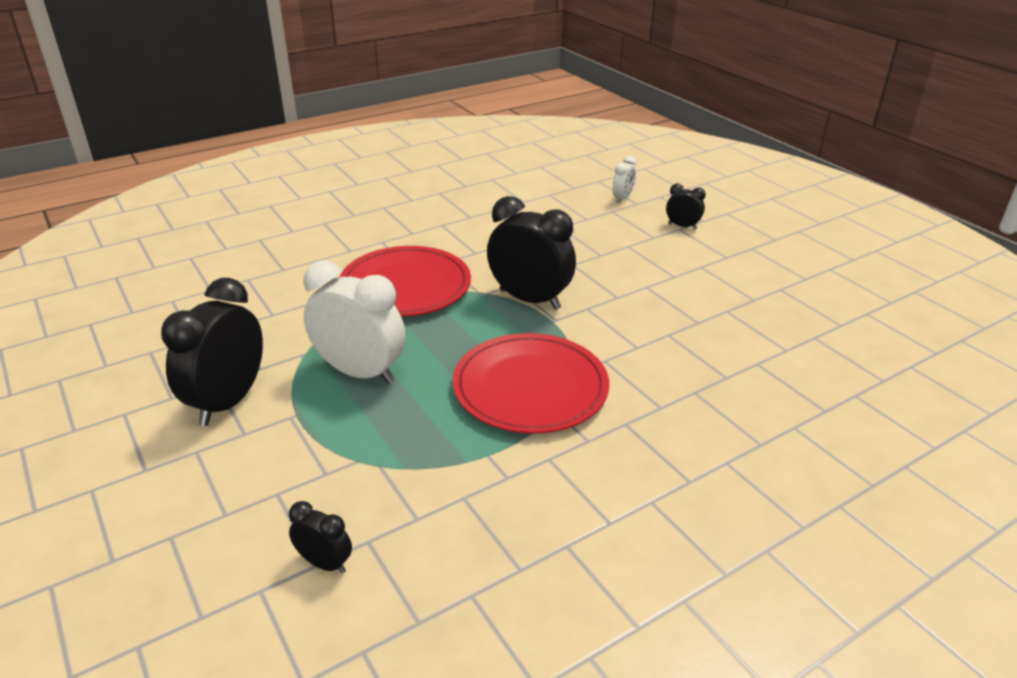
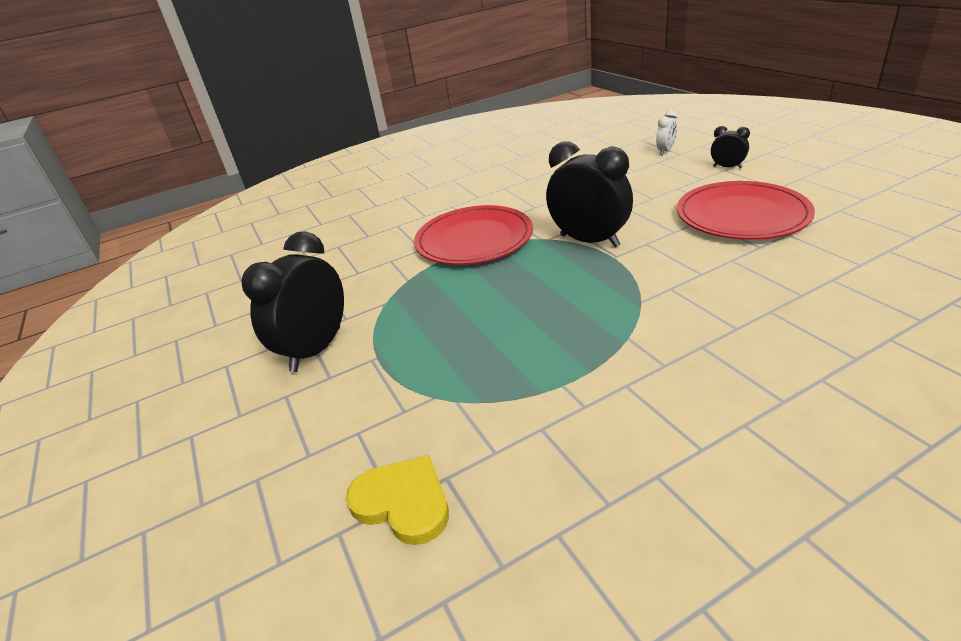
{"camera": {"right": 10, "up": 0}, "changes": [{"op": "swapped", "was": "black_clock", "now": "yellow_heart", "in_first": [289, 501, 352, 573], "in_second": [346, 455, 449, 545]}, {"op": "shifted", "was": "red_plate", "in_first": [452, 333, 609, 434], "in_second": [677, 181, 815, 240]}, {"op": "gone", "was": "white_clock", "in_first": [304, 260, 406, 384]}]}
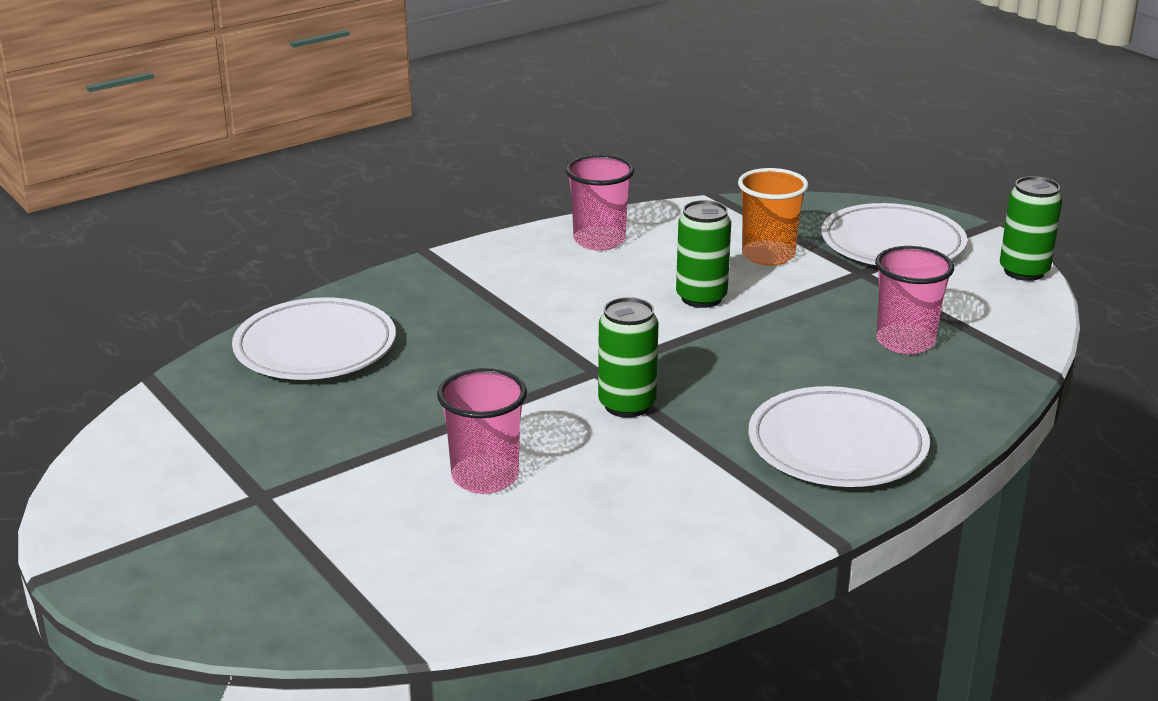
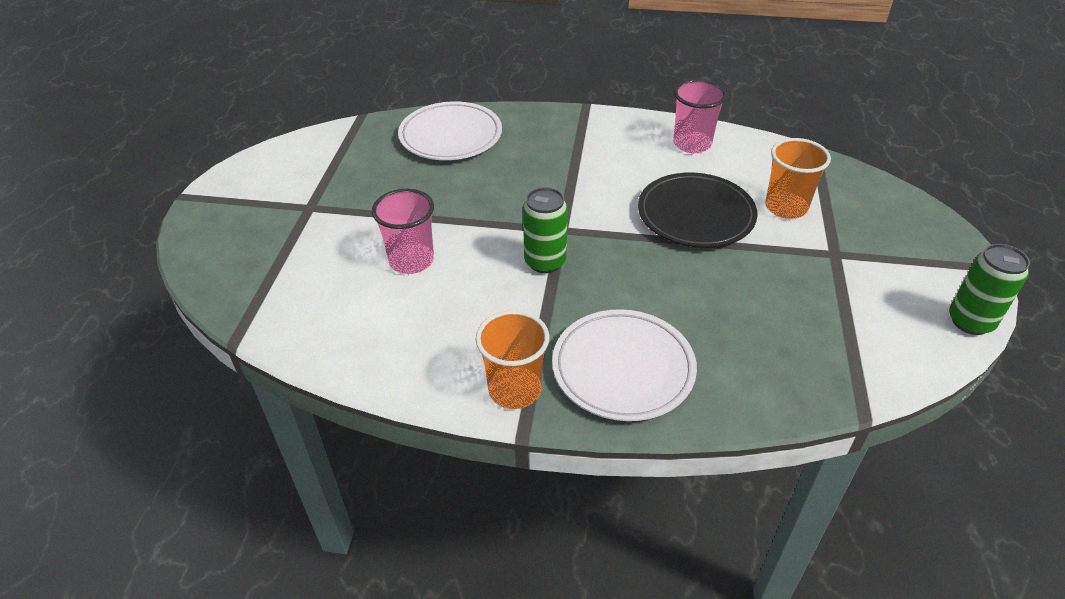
{"camera": {"right": 45, "up": 15}, "changes": [{"op": "new", "now": "orange_cup", "in_second": [475, 310, 550, 409]}, {"op": "swapped", "was": "green_can", "now": "black_plate", "in_first": [676, 200, 731, 308], "in_second": [638, 172, 758, 248]}, {"op": "gone", "was": "white_plate", "in_first": [822, 203, 967, 265]}, {"op": "gone", "was": "pink_cup", "in_first": [875, 246, 954, 354]}]}
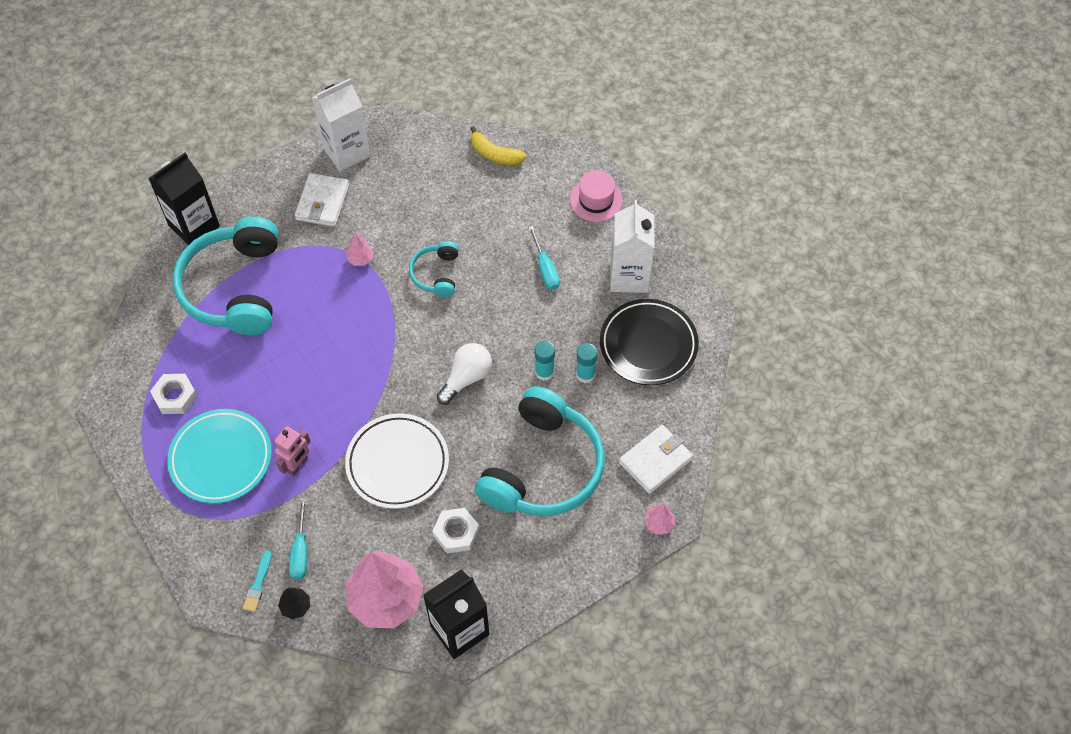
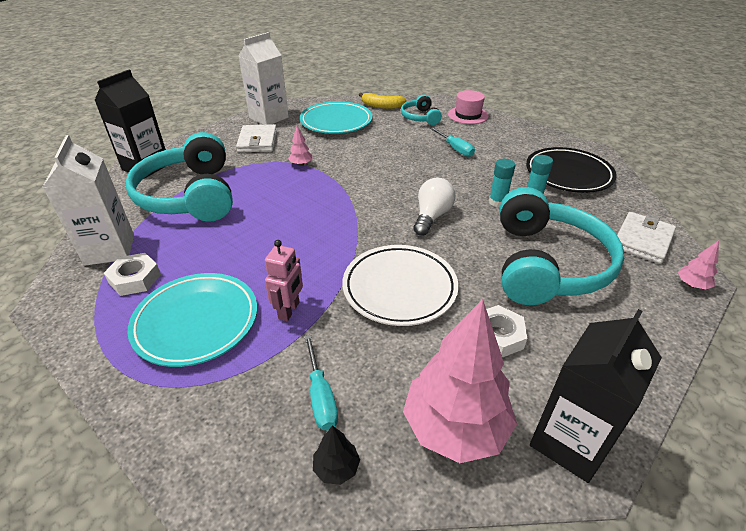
{"camera": {"right": -15, "up": -20}, "changes": [{"op": "shifted", "was": "white_carton", "in_first": [610, 200, 655, 293], "in_second": [43, 135, 134, 266]}, {"op": "new", "now": "turquoise_plate", "in_second": [300, 101, 372, 134]}, {"op": "shifted", "was": "turquoise_headphones", "in_first": [409, 241, 459, 297], "in_second": [401, 94, 442, 125]}, {"op": "gone", "was": "turquoise_brush", "in_first": [243, 550, 272, 612]}]}
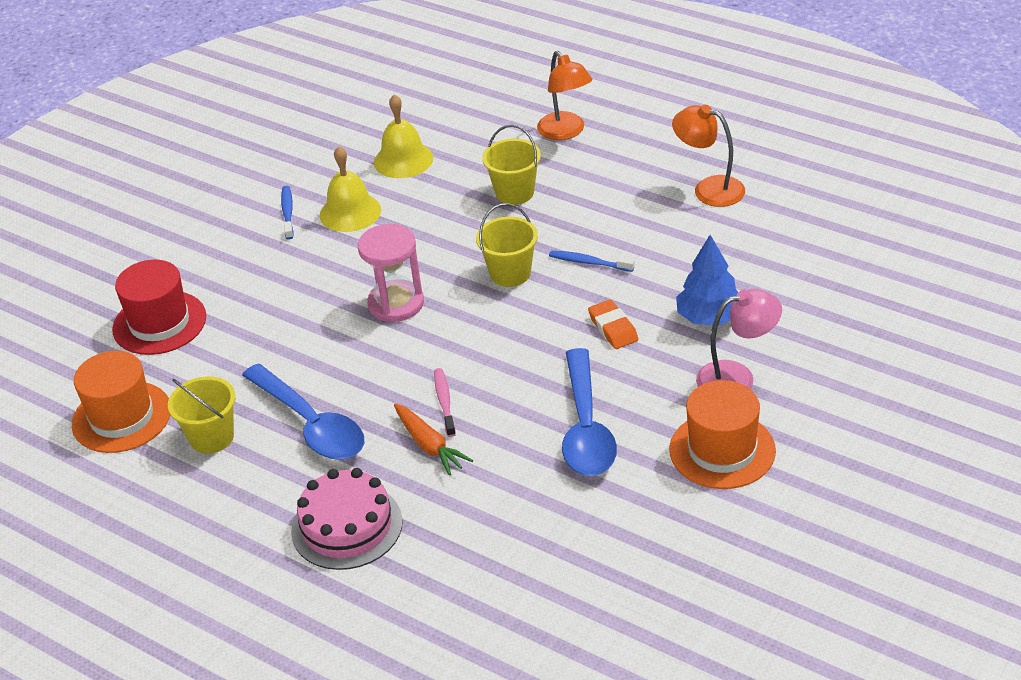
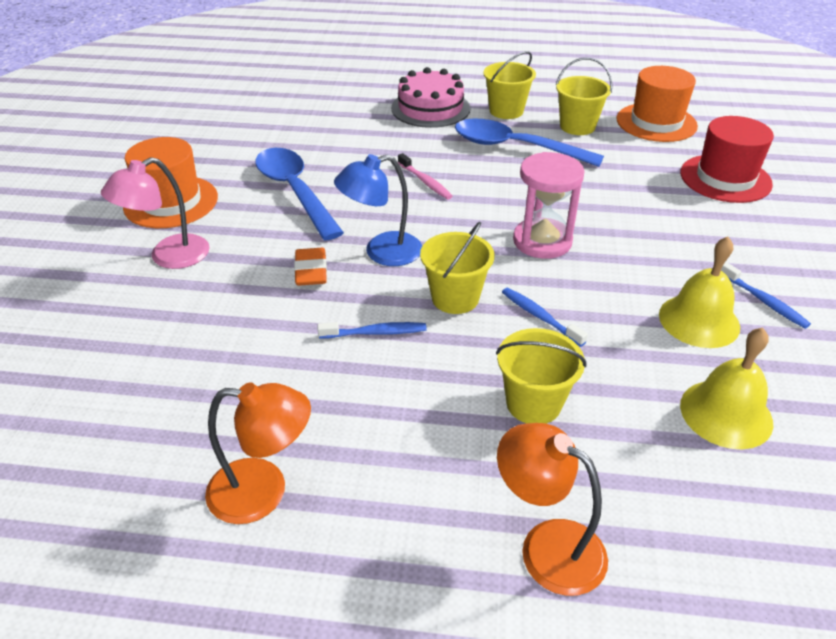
{"camera": {"right": 150, "up": 0}, "changes": [{"op": "rotated", "was": "orange_eraser", "in_first": [588, 299, 639, 349], "in_second": [294, 248, 327, 286], "clockwise": 45}, {"op": "new", "now": "blue_lamp", "in_second": [334, 154, 422, 266]}, {"op": "new", "now": "yellow_bucket", "in_second": [483, 51, 536, 119]}, {"op": "new", "now": "blue_toothbrush", "in_second": [502, 288, 588, 347]}, {"op": "gone", "was": "orange_carrot", "in_first": [394, 403, 473, 476]}, {"op": "gone", "was": "blue_tree", "in_first": [676, 235, 738, 326]}]}
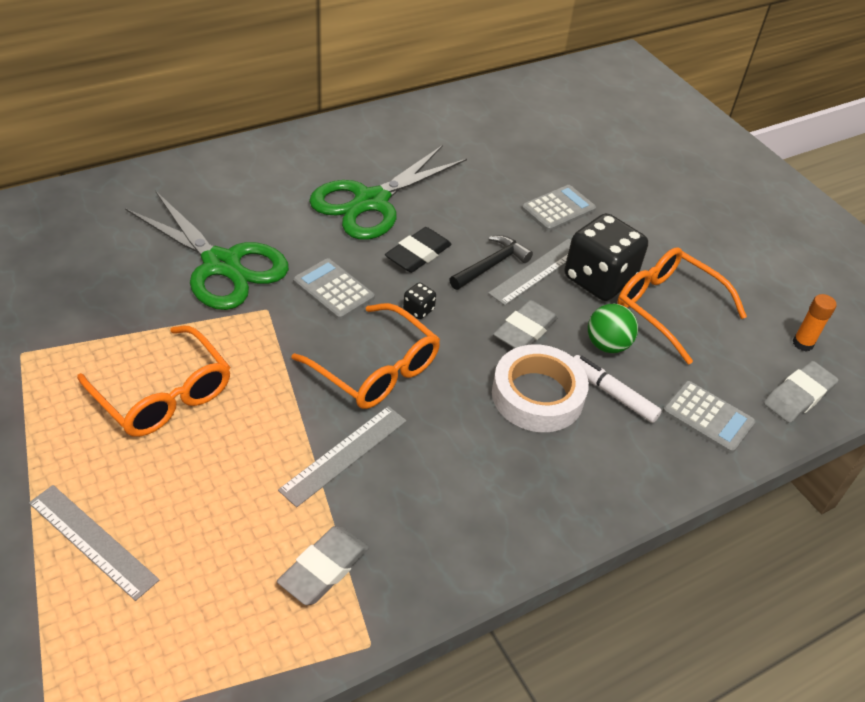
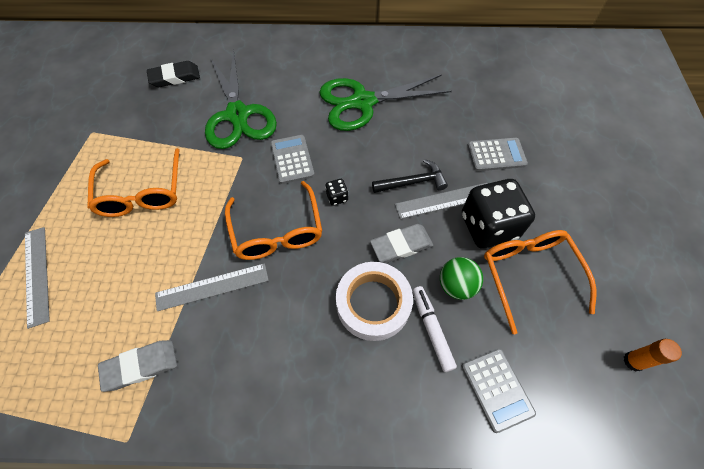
{"camera": {"right": 35, "up": 15}, "changes": [{"op": "shifted", "was": "black_eraser", "in_first": [385, 227, 451, 273], "in_second": [147, 61, 200, 87]}, {"op": "gone", "was": "grey_eraser", "in_first": [764, 361, 838, 423]}]}
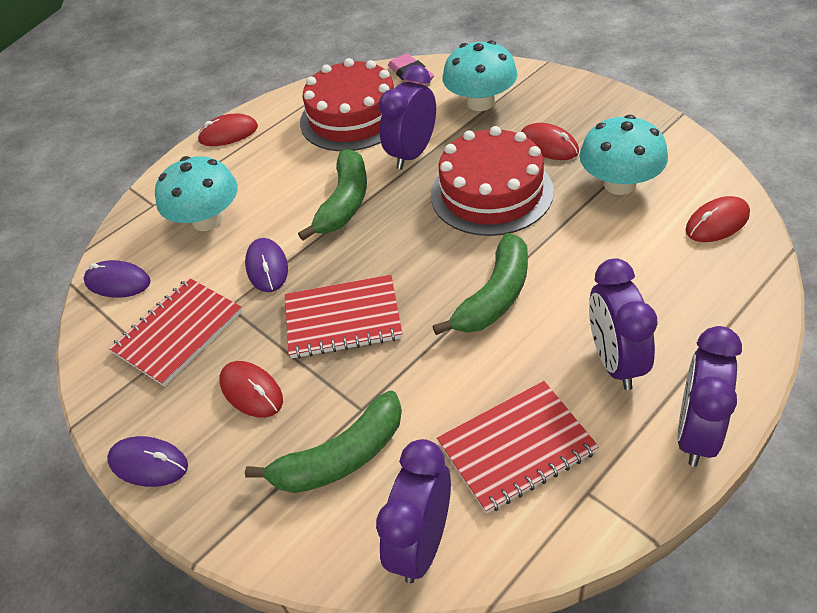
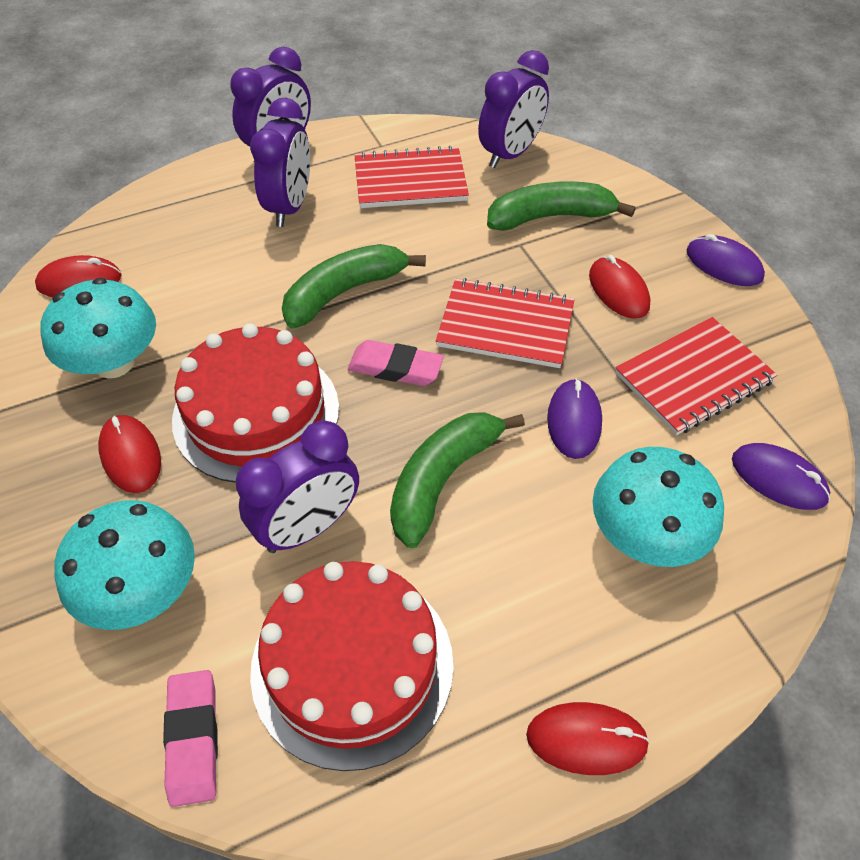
{"camera": {"right": -165, "up": 5}, "changes": [{"op": "new", "now": "pink_eraser", "in_second": [348, 340, 444, 386]}]}
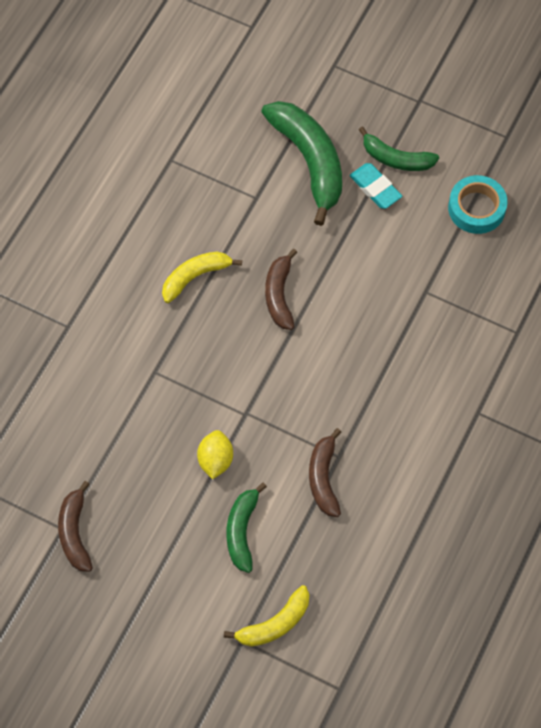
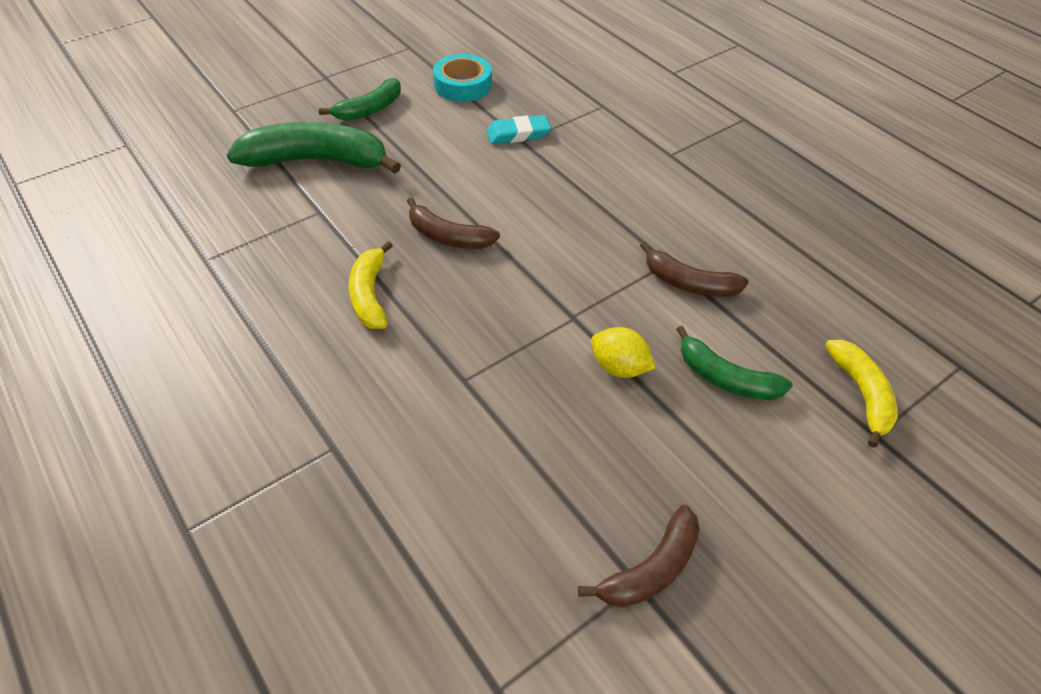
{"camera": {"right": -65, "up": -15}, "changes": [{"op": "shifted", "was": "turquoise_eraser", "in_first": [350, 163, 402, 209], "in_second": [487, 115, 551, 144]}, {"op": "rotated", "was": "brown_banana", "in_first": [58, 481, 93, 572], "in_second": [578, 505, 700, 607], "clockwise": -60}]}
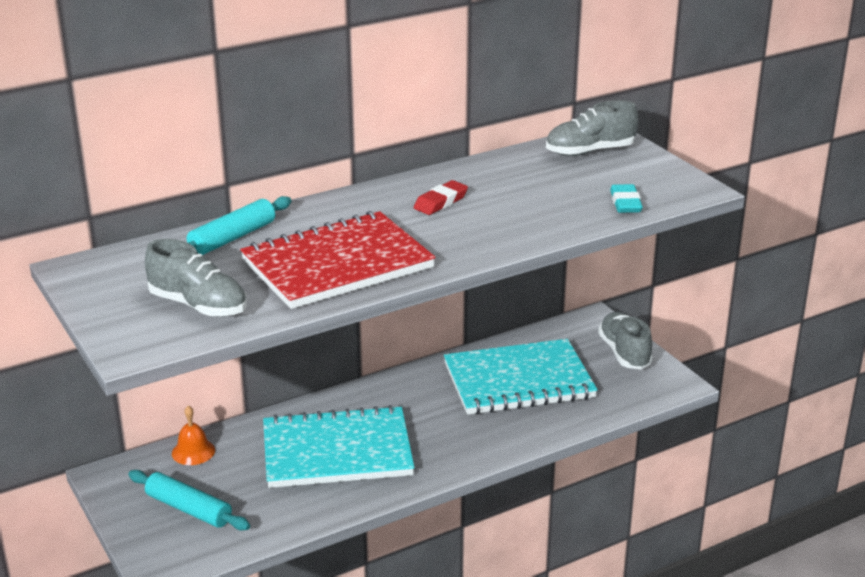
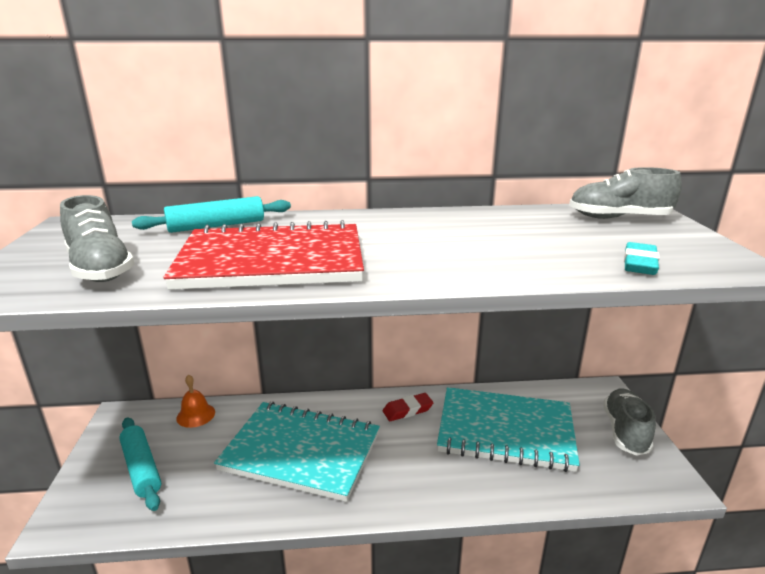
{"camera": {"right": 25, "up": -5}, "changes": [{"op": "shifted", "was": "red_eraser", "in_first": [414, 180, 468, 215], "in_second": [383, 393, 433, 421]}]}
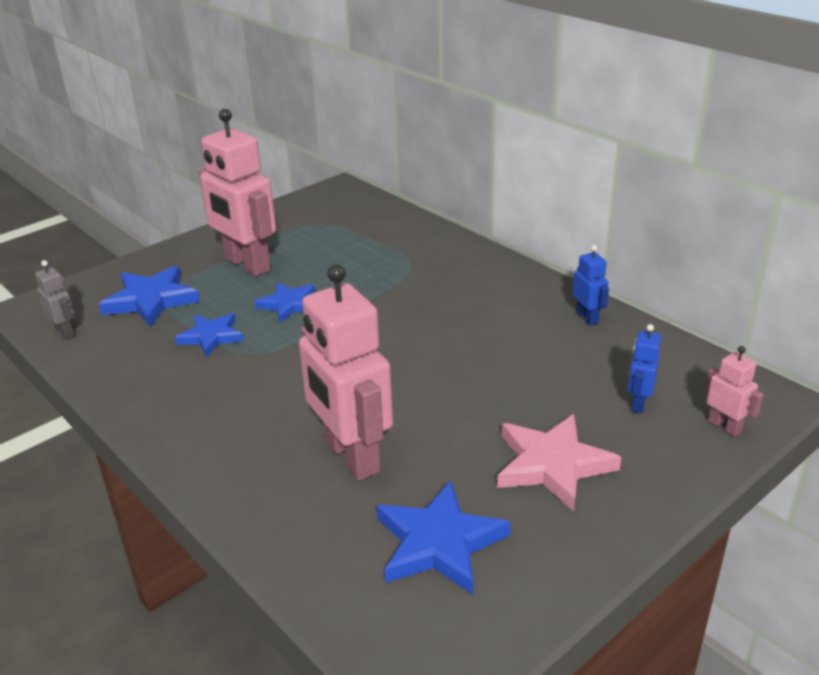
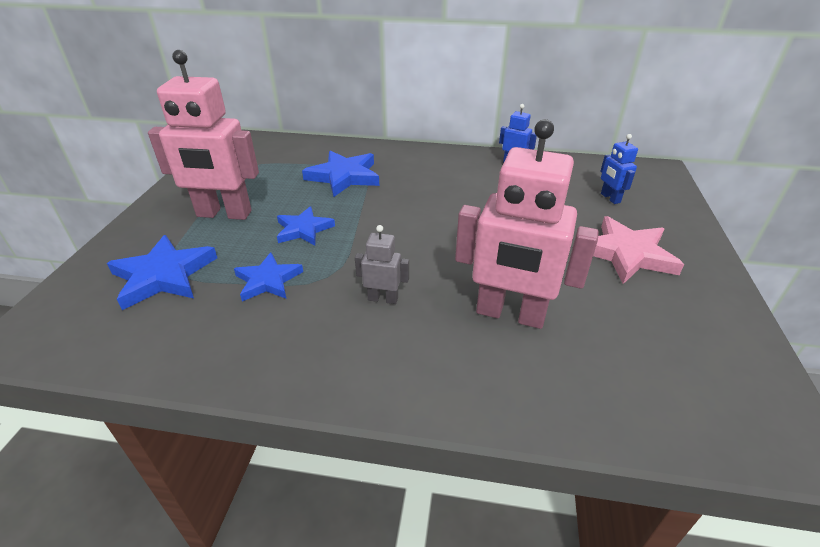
{"camera": {"right": -40, "up": 5}, "changes": [{"op": "shifted", "was": "blue_star", "in_first": [377, 480, 511, 595], "in_second": [302, 151, 379, 197]}, {"op": "shifted", "was": "grey_robot", "in_first": [35, 260, 75, 339], "in_second": [355, 225, 409, 304]}, {"op": "gone", "was": "pink_robot", "in_first": [705, 346, 764, 437]}]}
